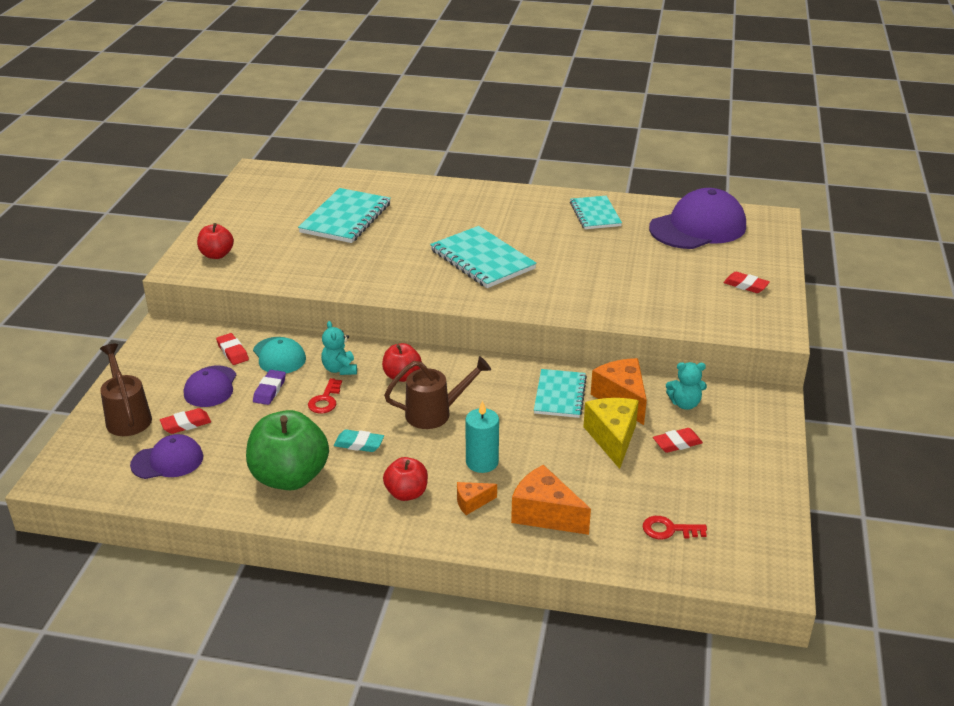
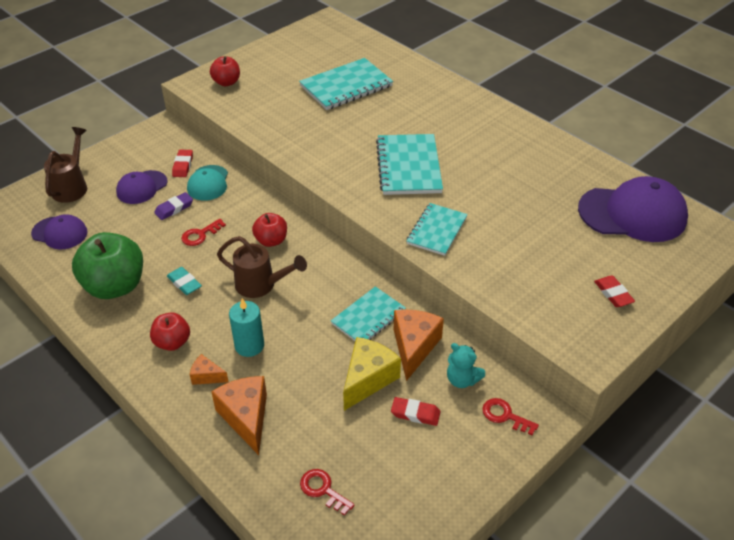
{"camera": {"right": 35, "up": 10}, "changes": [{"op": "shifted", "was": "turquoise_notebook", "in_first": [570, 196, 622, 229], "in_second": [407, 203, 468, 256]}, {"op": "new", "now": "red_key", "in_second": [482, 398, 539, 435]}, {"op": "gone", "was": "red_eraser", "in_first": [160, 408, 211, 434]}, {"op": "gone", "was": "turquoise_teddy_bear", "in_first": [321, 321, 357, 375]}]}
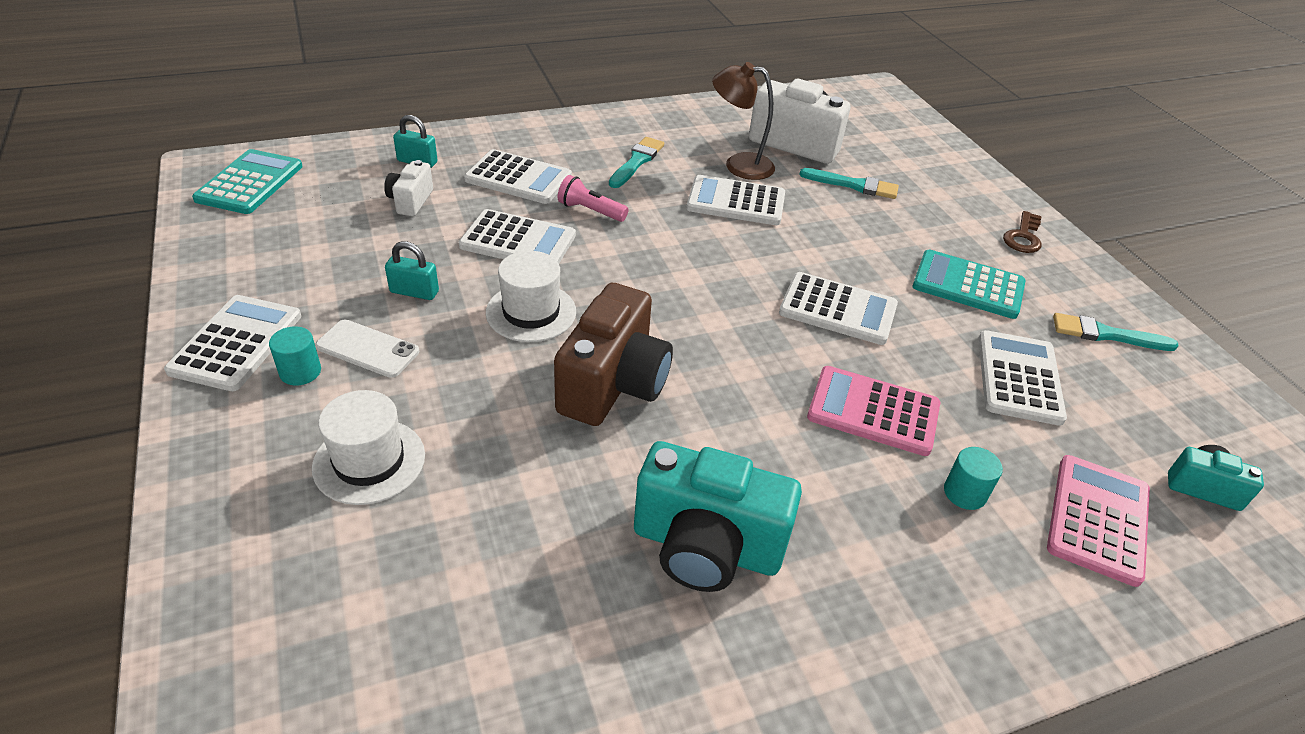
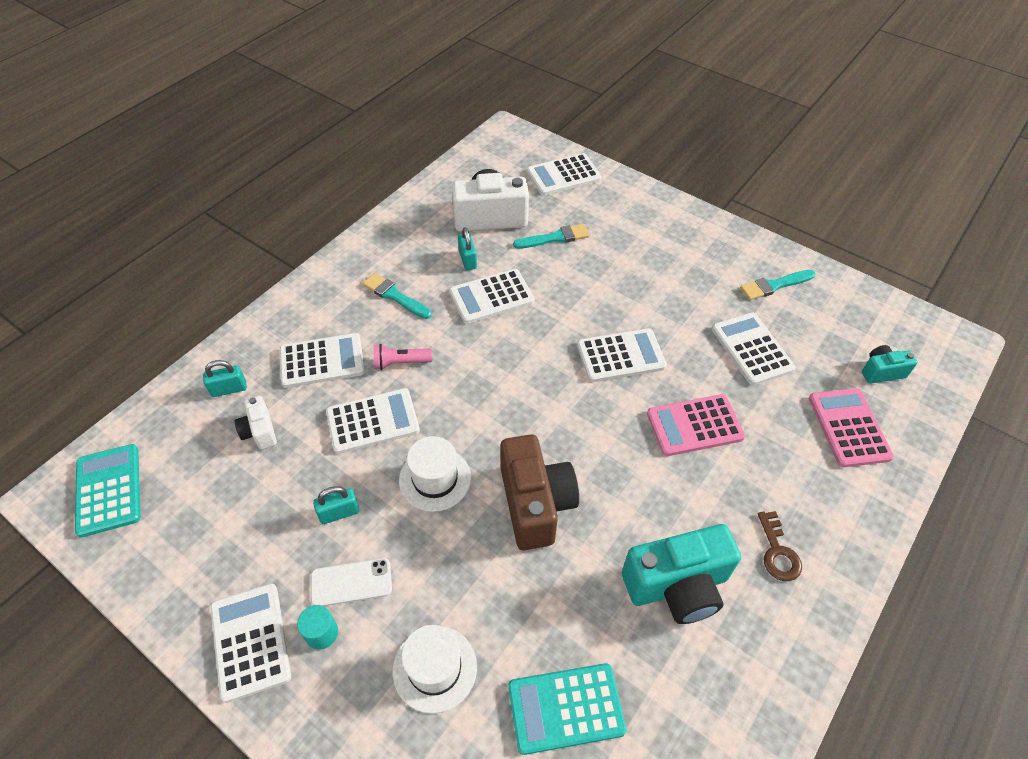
{"camera": {"right": -30, "up": 10}, "changes": [{"op": "rotated", "was": "turquoise_brush", "in_first": [609, 137, 664, 188], "in_second": [362, 273, 431, 319], "clockwise": -45}, {"op": "swapped", "was": "brown_lamp", "now": "turquoise_padlock", "in_first": [712, 62, 775, 180], "in_second": [458, 227, 477, 270]}, {"op": "shifted", "was": "turquoise_calculator", "in_first": [913, 249, 1026, 319], "in_second": [508, 663, 626, 755]}, {"op": "new", "now": "white_calculator", "in_second": [527, 153, 602, 196]}, {"op": "shifted", "was": "brown_key", "in_first": [1003, 211, 1042, 253], "in_second": [758, 511, 802, 581]}, {"op": "gone", "was": "turquoise_cylinder", "in_first": [944, 447, 1003, 510]}]}
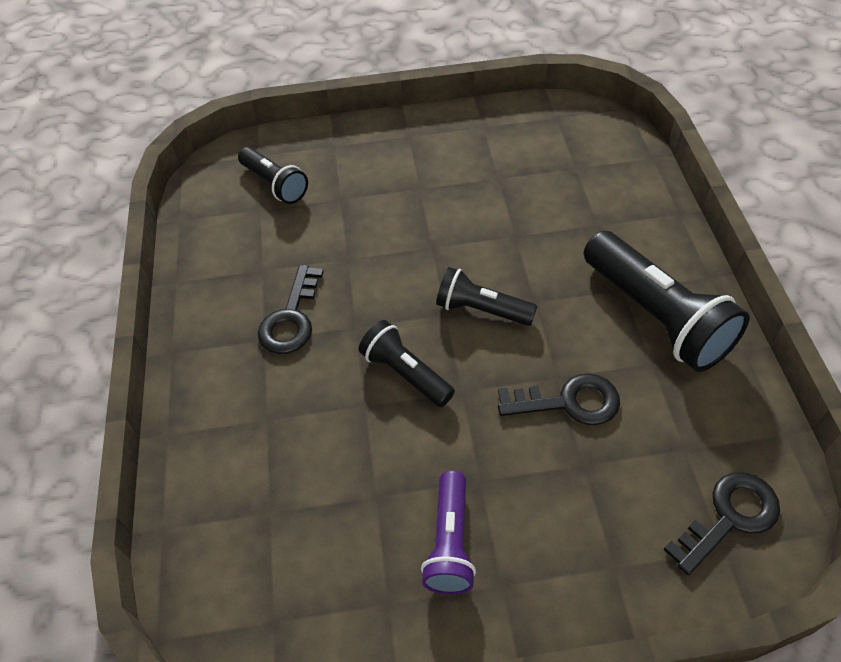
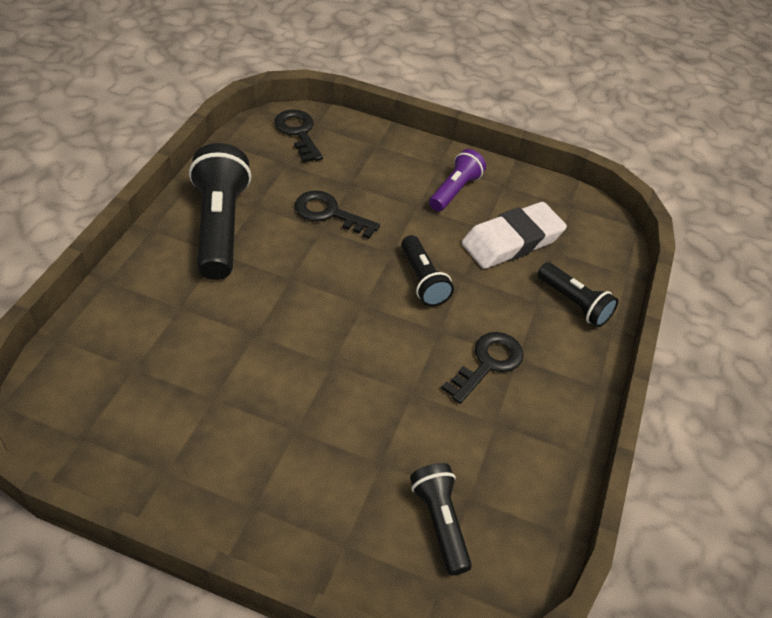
{"camera": {"right": -160, "up": -5}, "changes": [{"op": "rotated", "was": "black_key", "in_first": [663, 472, 780, 575], "in_second": [274, 110, 323, 163], "clockwise": 75}, {"op": "new", "now": "white_eraser", "in_second": [461, 202, 567, 269]}, {"op": "shifted", "was": "black_flashlight", "in_first": [436, 267, 537, 326], "in_second": [538, 262, 618, 327]}]}
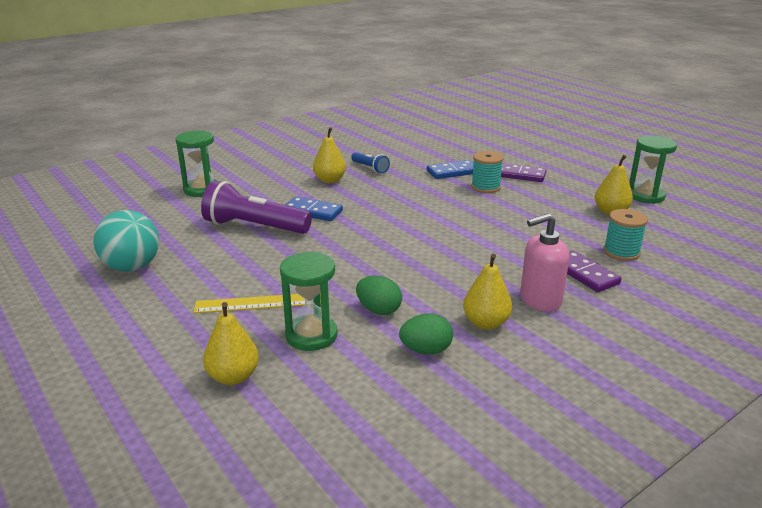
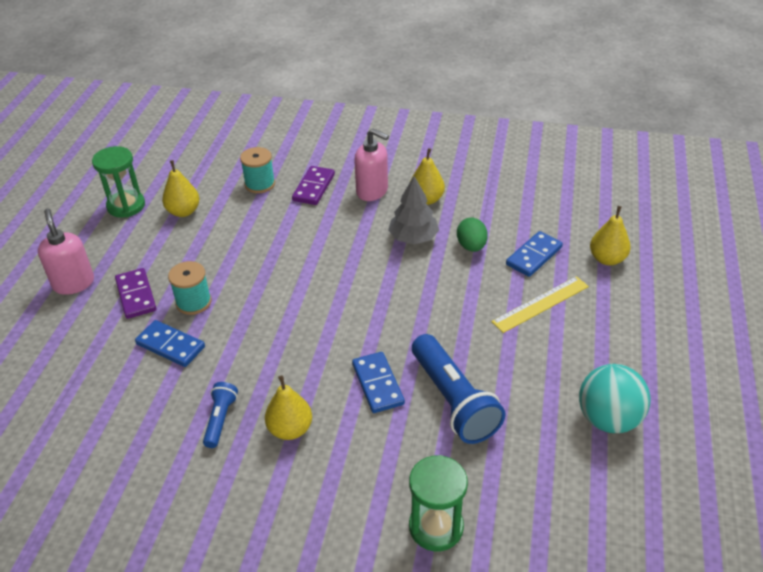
{"camera": {"right": -130, "up": 15}, "changes": [{"op": "new", "now": "pink_soap_dispenser", "in_second": [38, 209, 94, 295]}, {"op": "new", "now": "grey_tree", "in_second": [388, 176, 439, 244]}, {"op": "repainted", "was": "purple_flashlight", "now": "blue_flashlight", "in_first": [201, 181, 312, 234], "in_second": [412, 334, 506, 444]}, {"op": "rotated", "was": "yellow_ruler", "in_first": [194, 293, 321, 313], "in_second": [491, 276, 589, 333], "clockwise": -75}, {"op": "swapped", "was": "green_hourglass", "now": "blue_domino", "in_first": [280, 251, 338, 351], "in_second": [506, 231, 563, 277]}, {"op": "gone", "was": "green_egg", "in_first": [399, 313, 453, 354]}]}
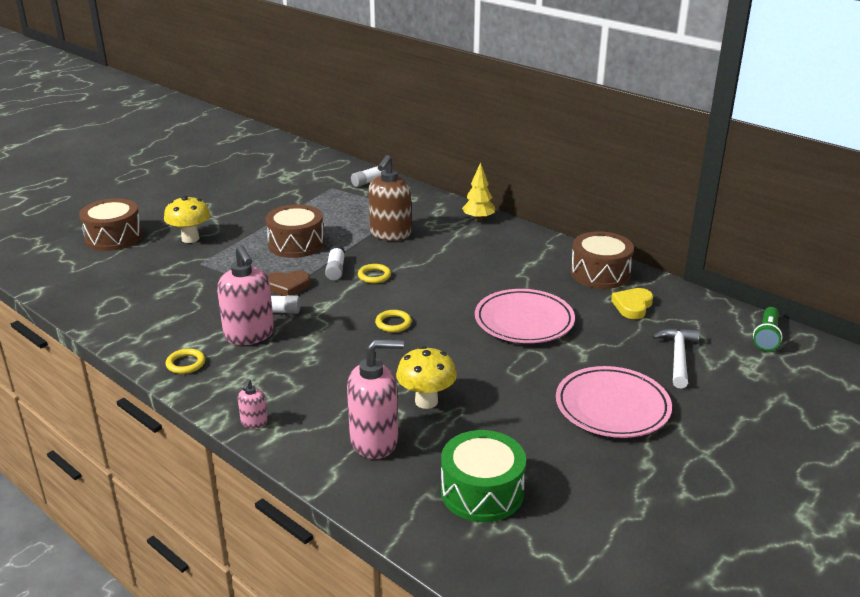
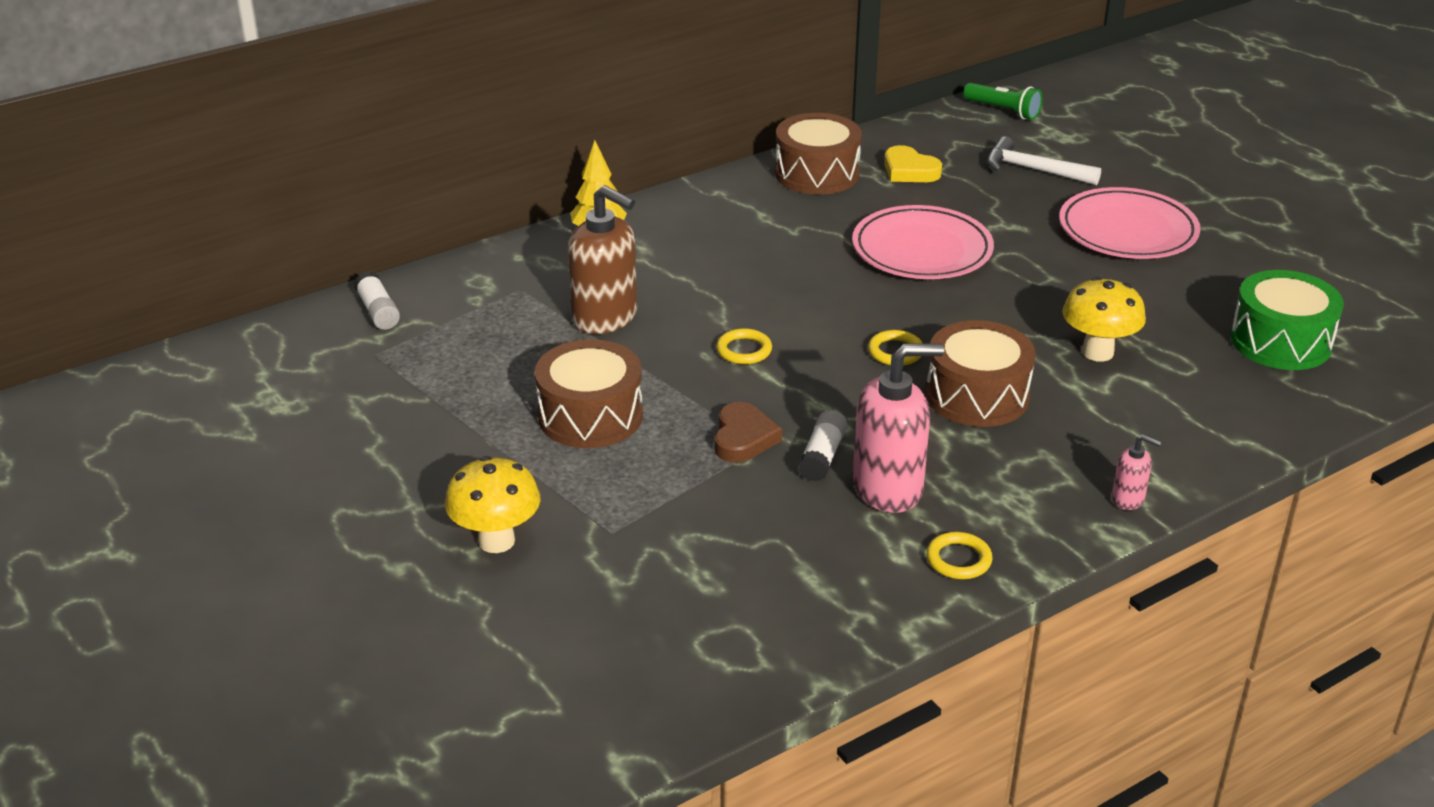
{"camera": {"right": -75, "up": 5}, "changes": [{"op": "shifted", "was": "brown_drum", "in_first": [79, 198, 143, 251], "in_second": [926, 320, 1035, 427]}, {"op": "gone", "was": "white_glue_stick", "in_first": [325, 245, 345, 280]}, {"op": "gone", "was": "pink_soap_dispenser", "in_first": [347, 339, 404, 459]}]}
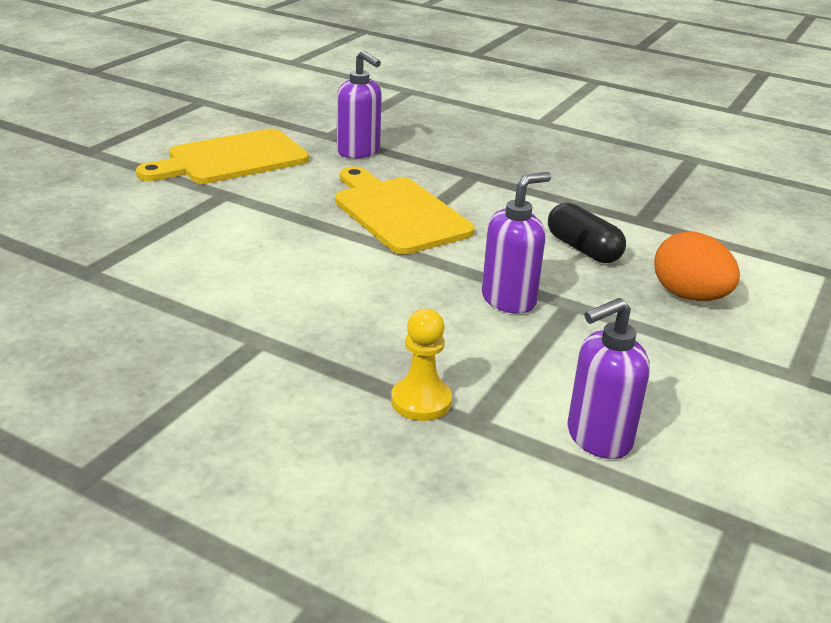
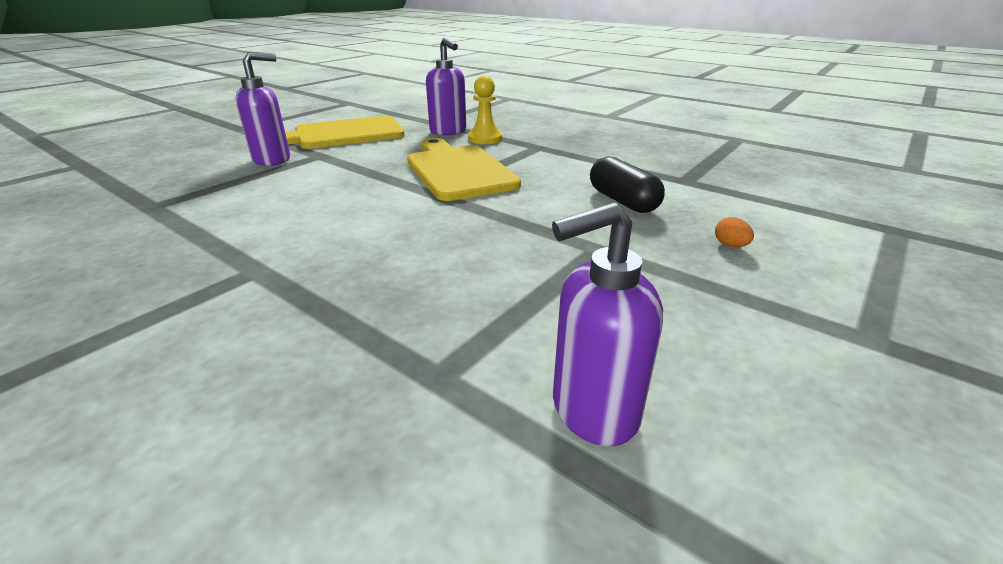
{"camera": {"right": 10, "up": 0}, "changes": [{"op": "shifted", "was": "purple_soap_dispenser", "in_first": [482, 172, 551, 314], "in_second": [236, 51, 290, 166]}, {"op": "shifted", "was": "yellow_pawn", "in_first": [391, 309, 452, 421], "in_second": [468, 76, 502, 144]}, {"op": "scaled", "was": "orange_egg", "in_first": [654, 231, 740, 301], "in_second": [715, 217, 754, 247], "ratio": 0.41}]}
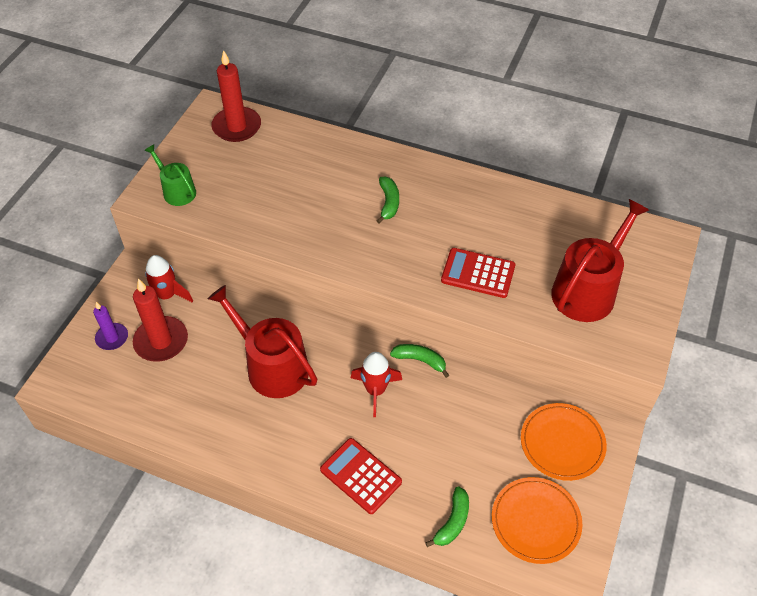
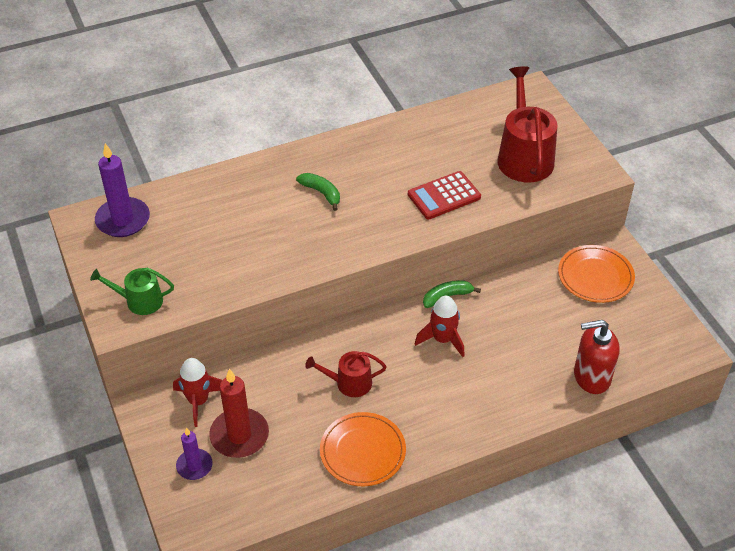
{"camera": {"right": -45, "up": -5}, "changes": [{"op": "repainted", "was": "red_candle", "now": "purple_candle", "in_first": [211, 50, 261, 142], "in_second": [95, 143, 150, 237]}, {"op": "scaled", "was": "red_watering_can", "in_first": [208, 285, 317, 398], "in_second": [305, 351, 386, 397], "ratio": 0.56}, {"op": "shifted", "was": "orange_plate", "in_first": [492, 477, 582, 564], "in_second": [320, 412, 406, 486]}, {"op": "swapped", "was": "green_banana", "now": "red_soap_dispenser", "in_first": [425, 486, 469, 547], "in_second": [574, 320, 620, 394]}, {"op": "gone", "was": "red_calculator", "in_first": [320, 438, 402, 514]}]}
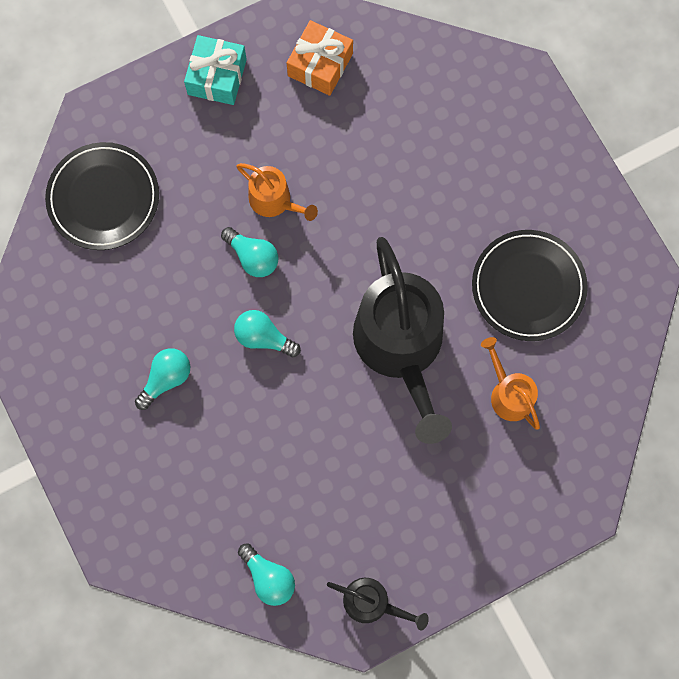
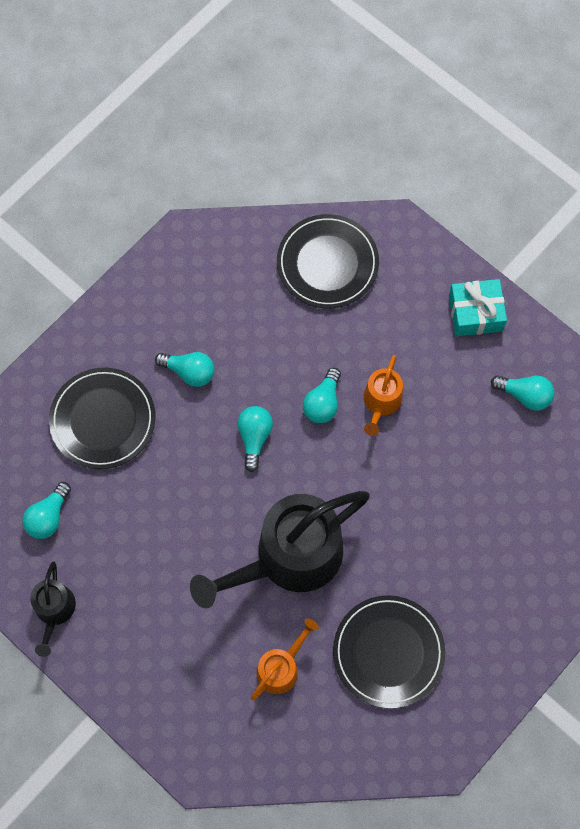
{"camera": {"right": 70, "up": -5}, "changes": [{"op": "new", "now": "black_plate", "in_second": [49, 368, 156, 469]}, {"op": "swapped", "was": "orange_gift", "now": "turquoise_light_bulb", "in_first": [287, 20, 353, 96], "in_second": [491, 375, 554, 411]}]}
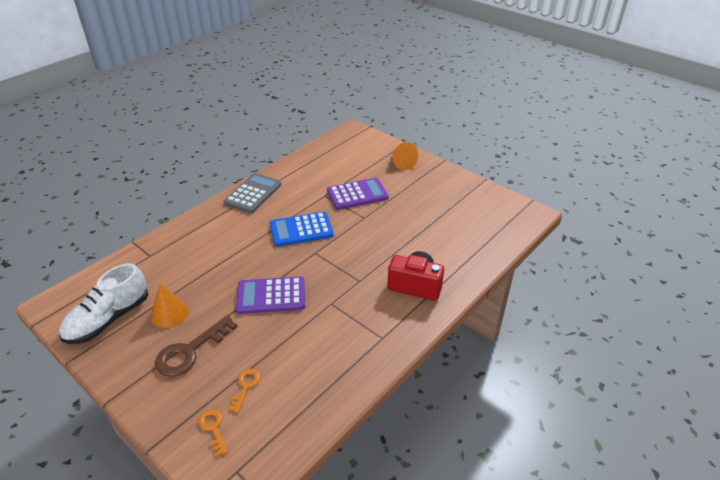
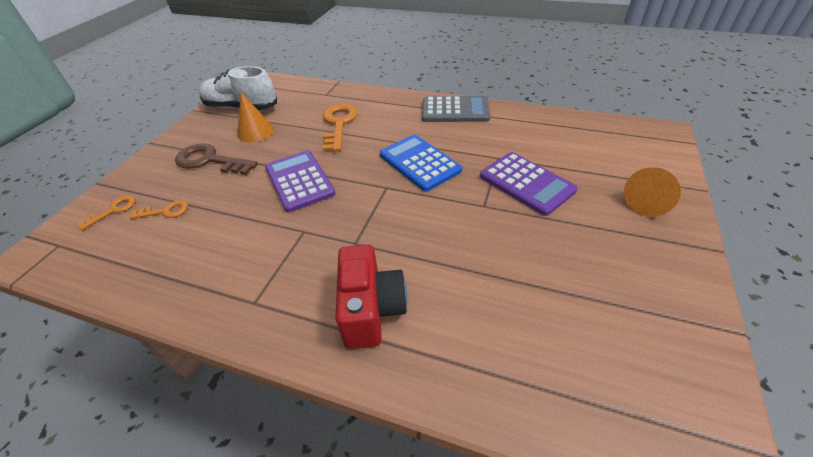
{"camera": {"right": 70, "up": 5}, "changes": [{"op": "new", "now": "orange_key", "in_second": [323, 104, 358, 152]}]}
